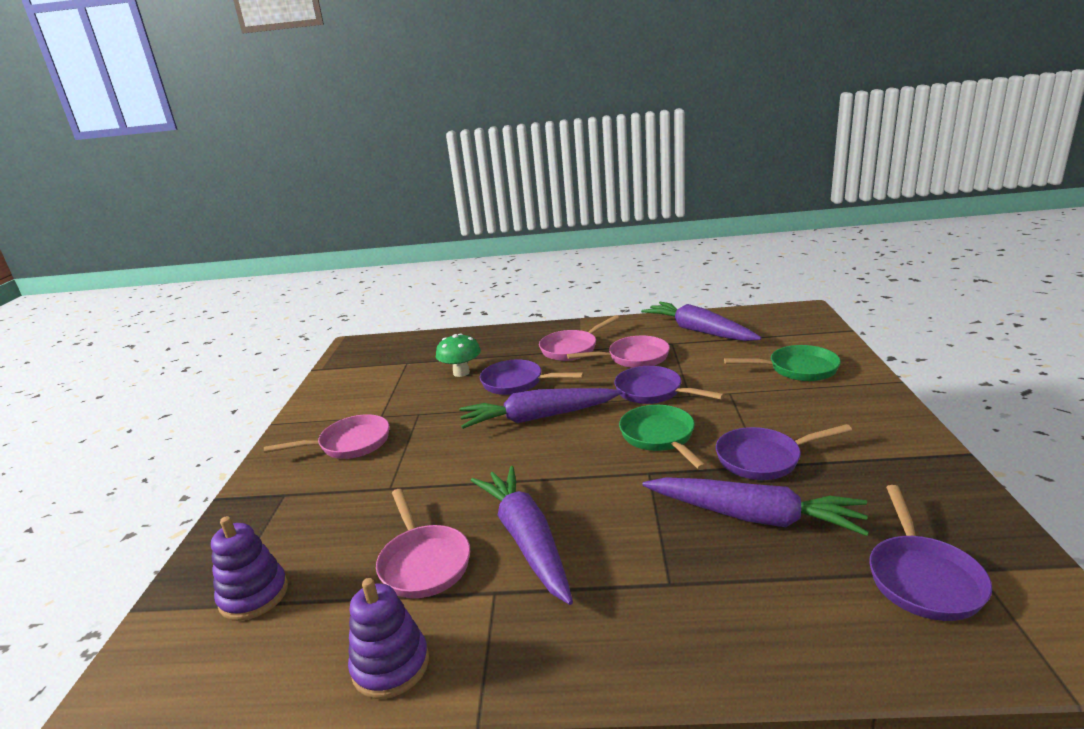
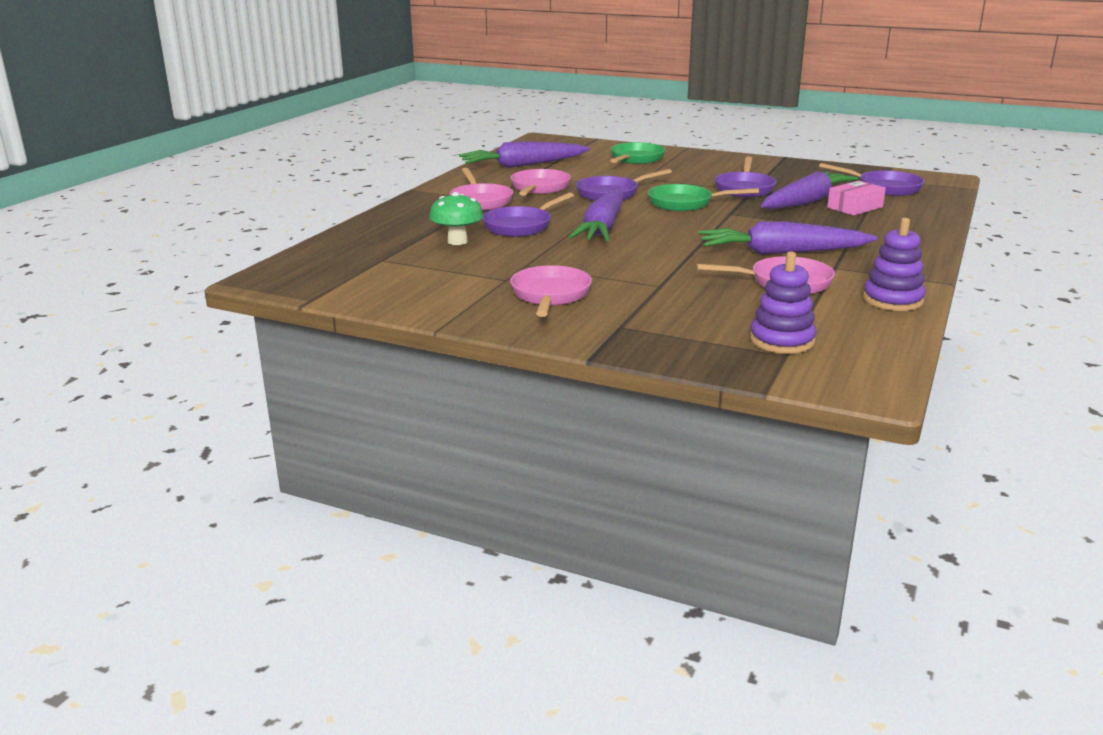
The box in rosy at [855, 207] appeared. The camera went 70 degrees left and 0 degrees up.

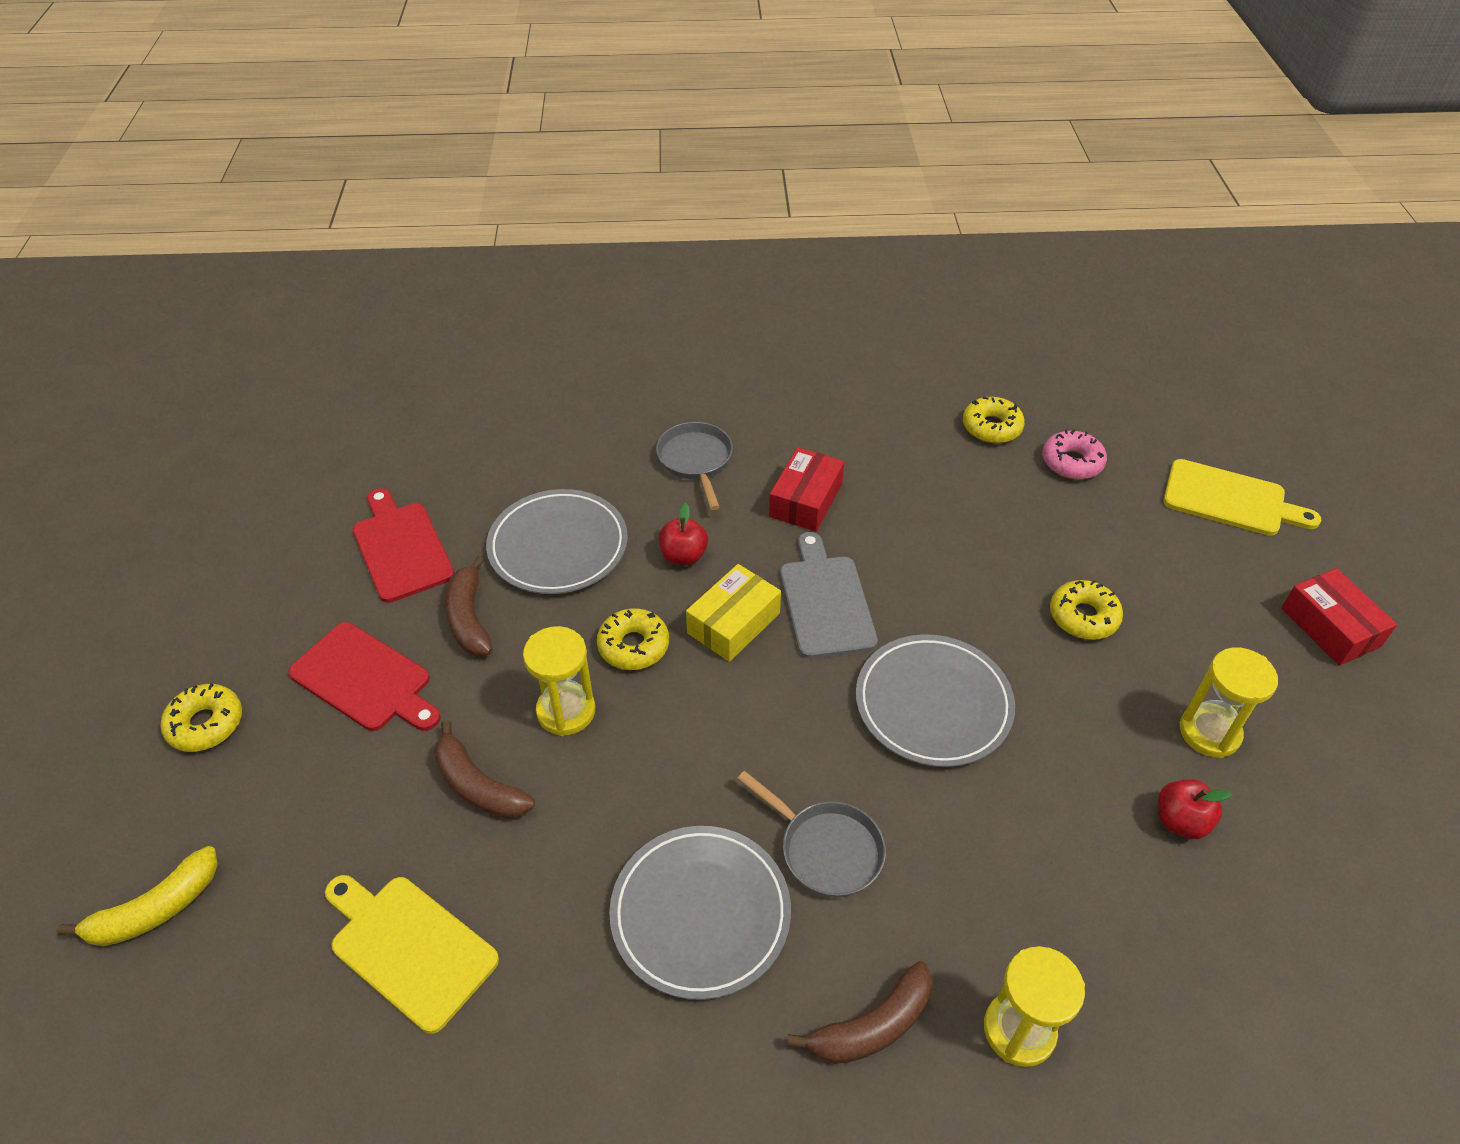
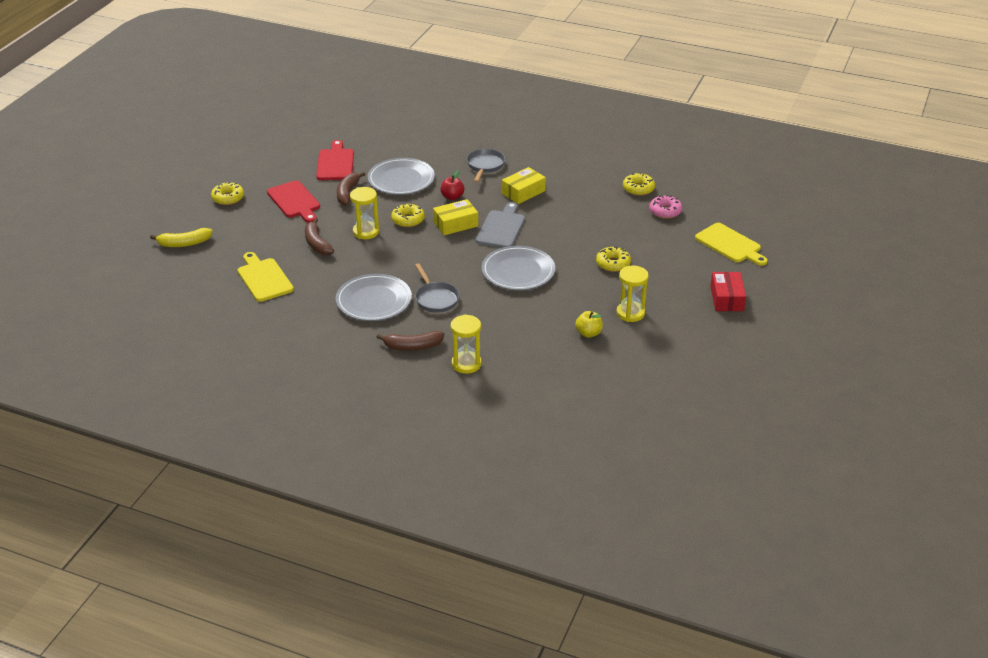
The box in red at [805, 500] became the box in yellow at [523, 192]. The toy apple in red at [1180, 821] became the toy apple in yellow at [588, 333]. The camera went 25 degrees right and 10 degrees down.

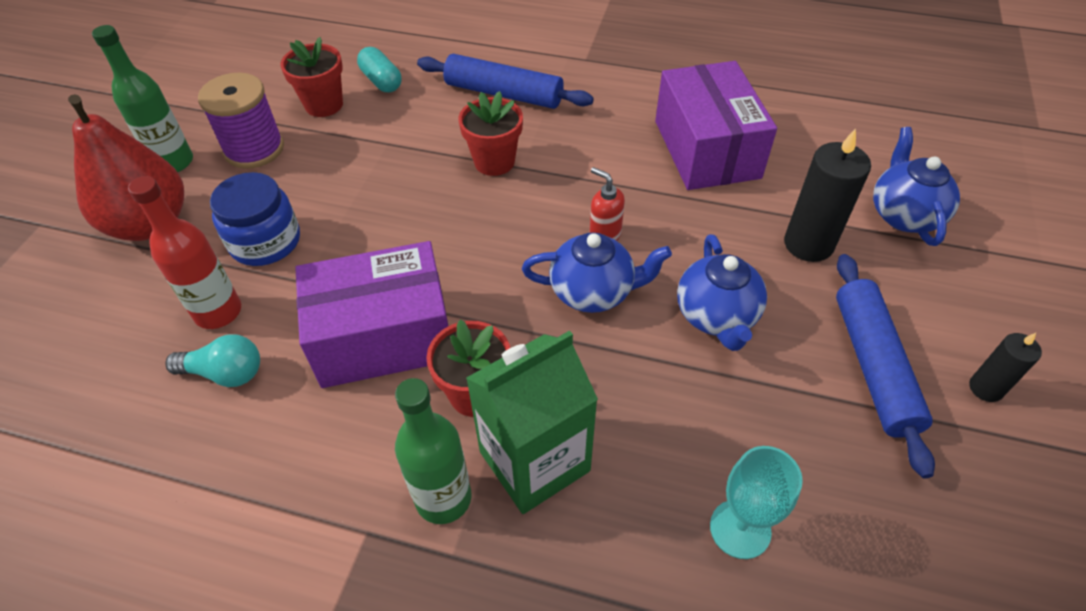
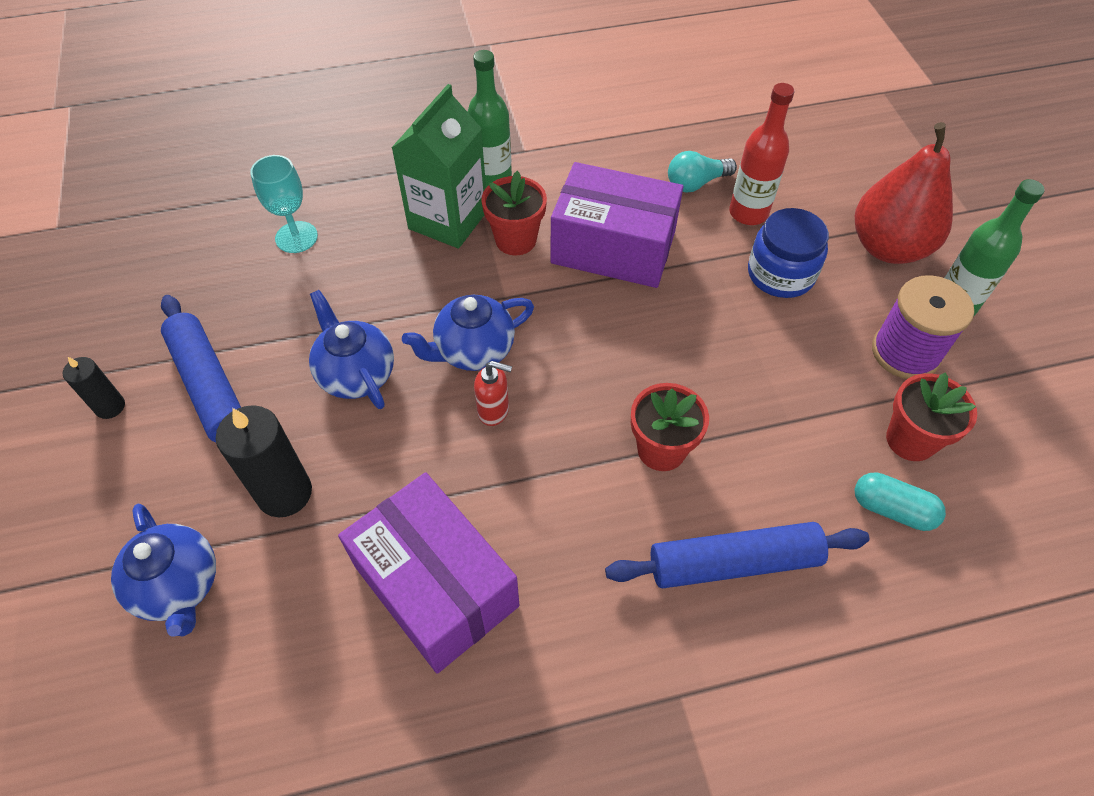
The box in purple at [383, 336] turned 60 degrees clockwise. The camera went 150 degrees right and 5 degrees up.

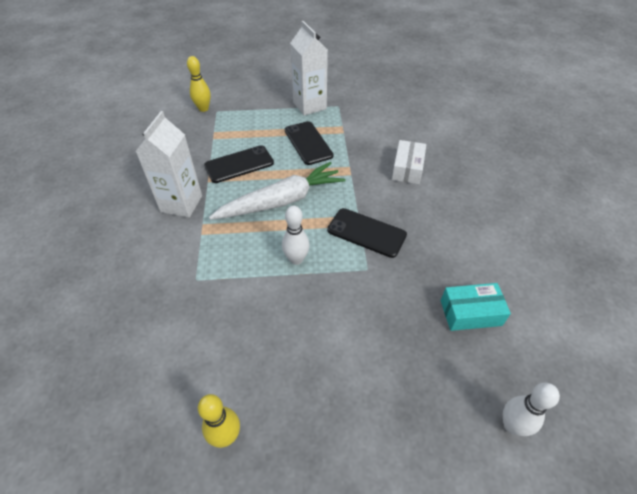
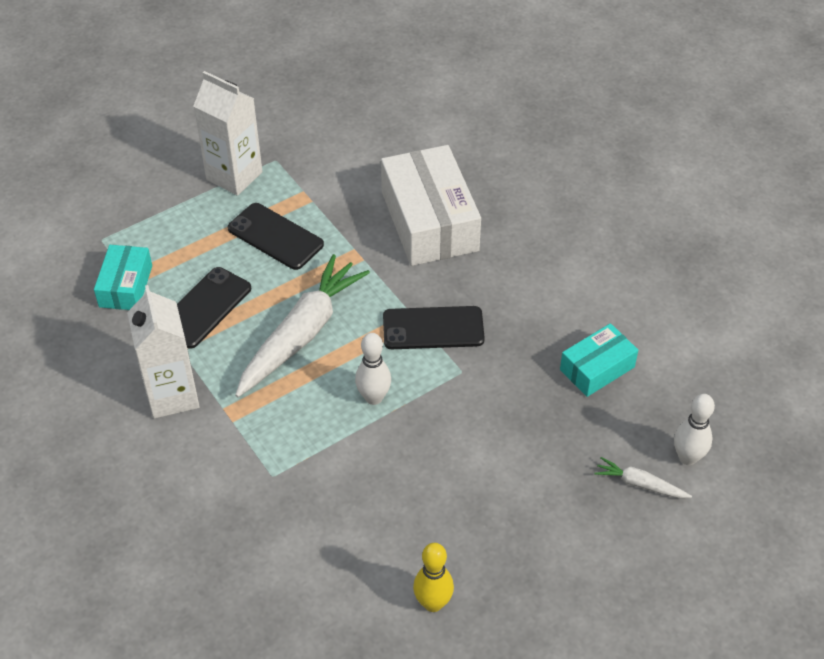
The box in teal at [126, 286] appeared. The box in pure white at [407, 169] changed to 1.83 times the size. The root vegetable in pure white at [640, 484] appeared. The bowling pin in yellow at [203, 109] disappeared. The camera went 30 degrees left and 0 degrees up.

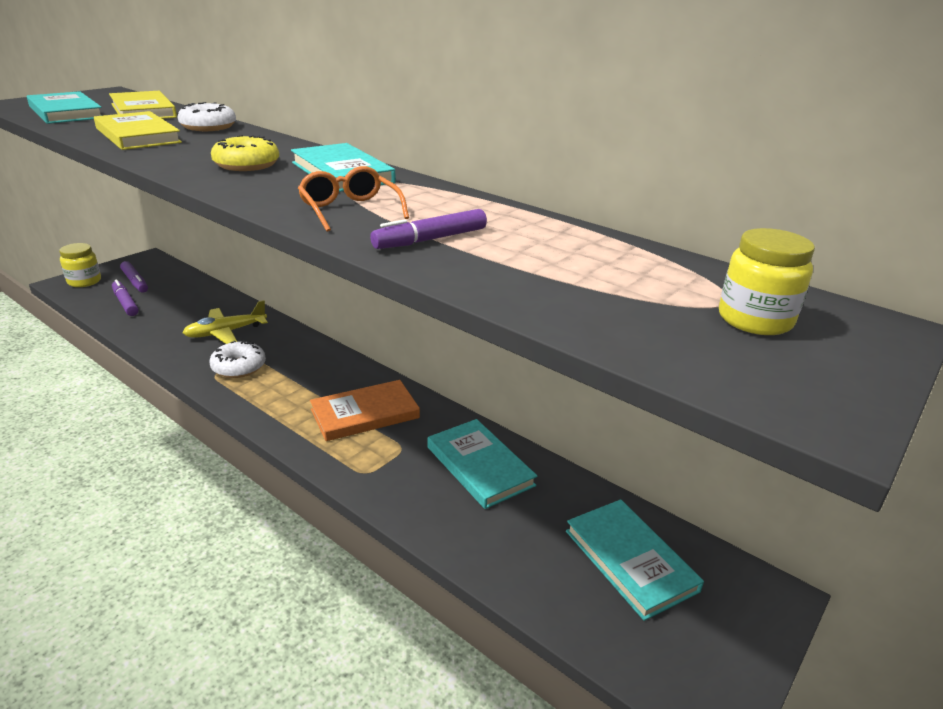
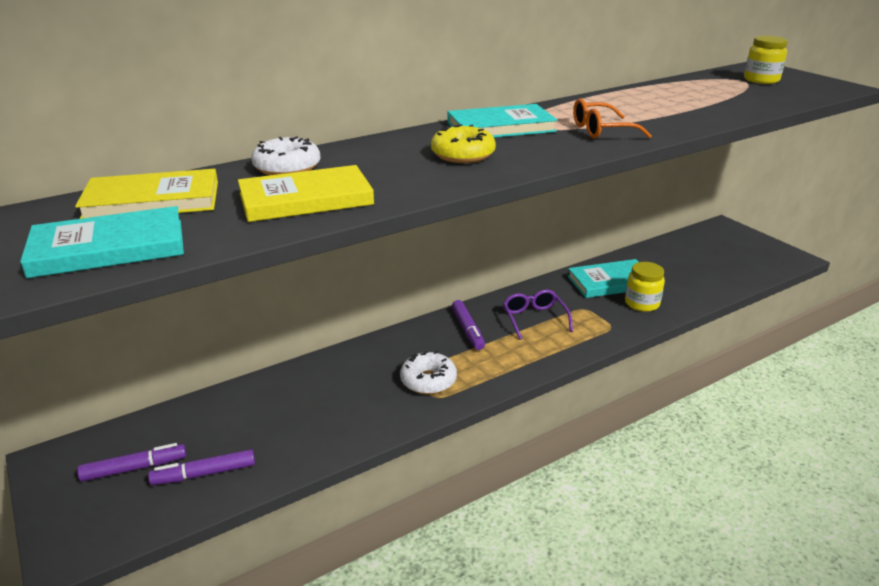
The marker pen in purple moved from [430, 239] to [467, 330]. The hardcover in orange at [365, 414] was replaced by the glasses in purple at [534, 319]. The preserve jar in yellow moved from [84, 281] to [642, 303]. The aeroplane in yellow at [225, 332] disappeared. The hardcover in teal at [630, 560] disappeared. The camera went 70 degrees left and 0 degrees up.

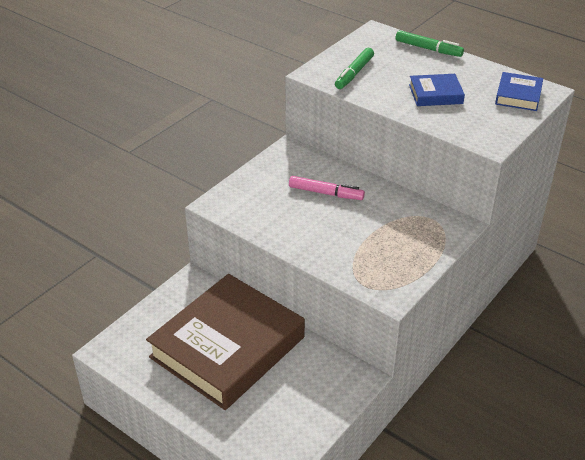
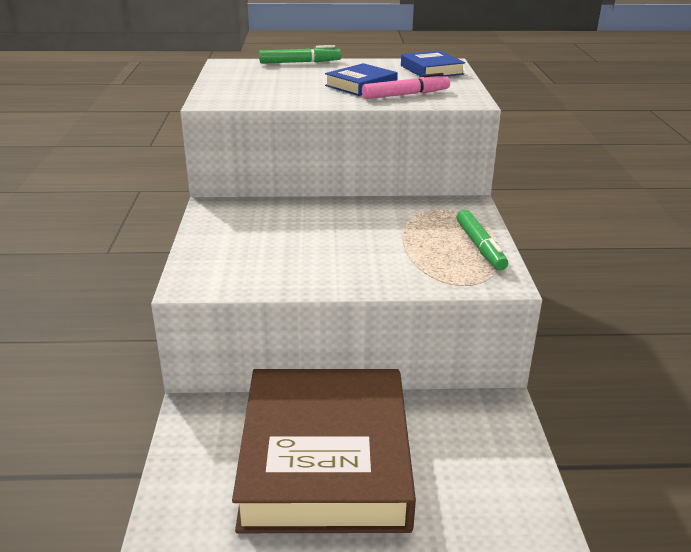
The marker pen in rosy moved from [326, 193] to [406, 95]. The marker pen in leaf-green moved from [354, 73] to [480, 246]. The camera went 40 degrees left and 10 degrees down.

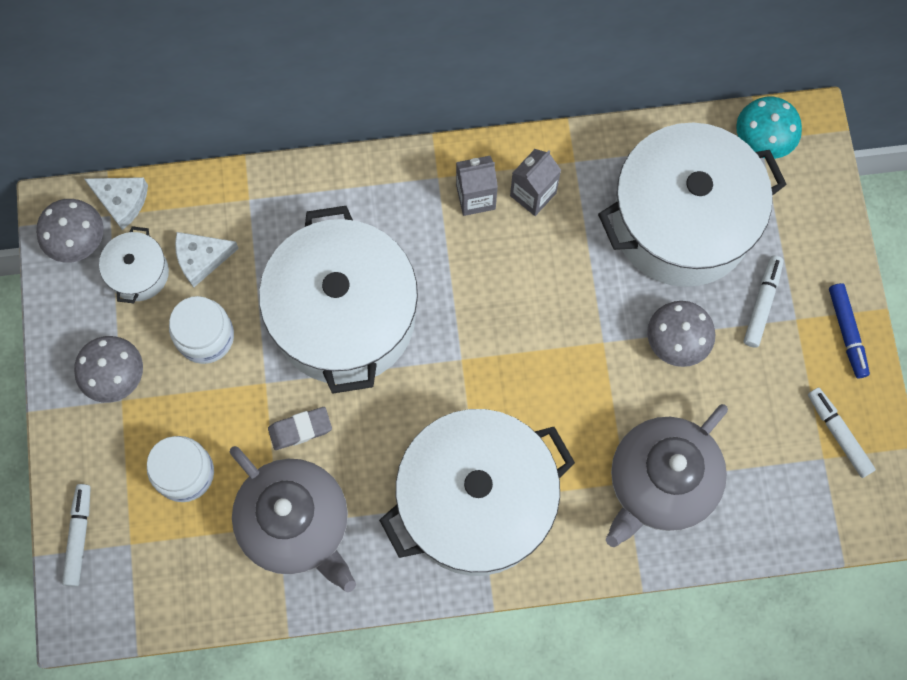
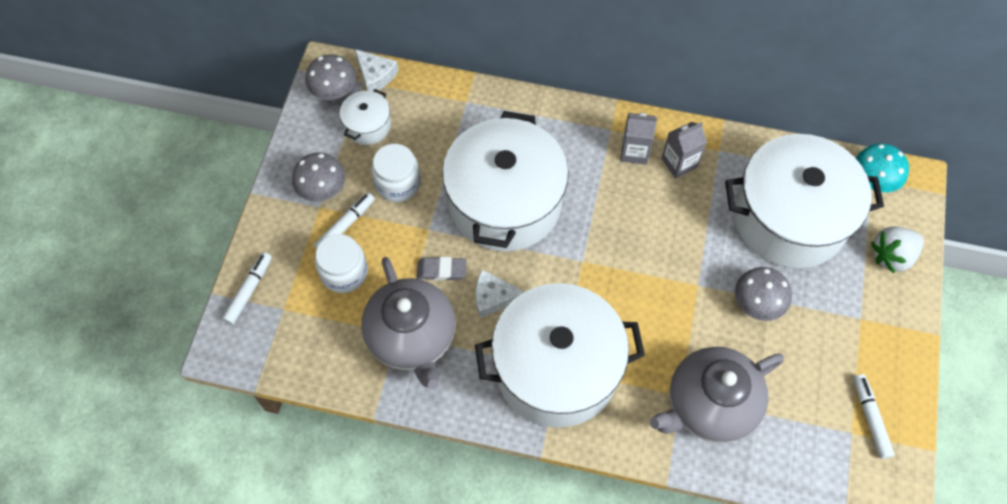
The marker pen in pure white moved from [762, 303] to [345, 225]. The piece of cheese in pure white moved from [201, 259] to [494, 297]. The berry in pure white at [891, 256] appeared. The marker pen in blue at [847, 332] disappeared. The camera went 20 degrees right and 10 degrees down.

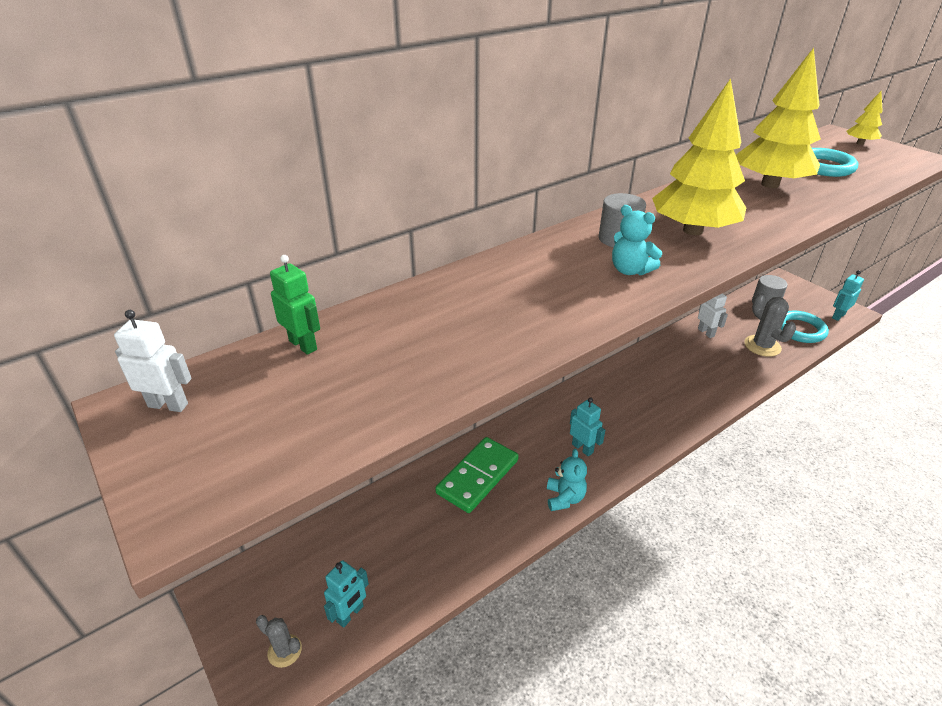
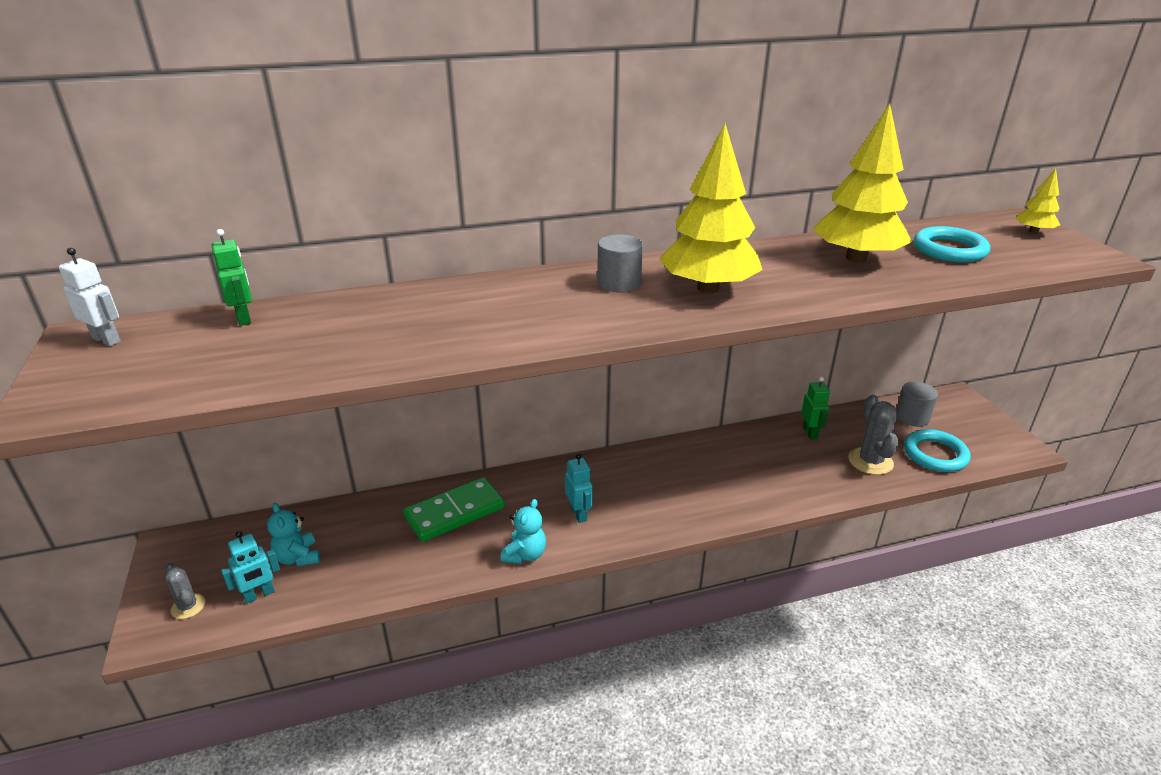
The teddy bear in teal moved from [630, 270] to [298, 557]. The robot in pure white at [706, 332] became the robot in leaf-green at [810, 433]. The robot in teal at [838, 316] disappeared. The camera went 20 degrees right and 5 degrees down.

